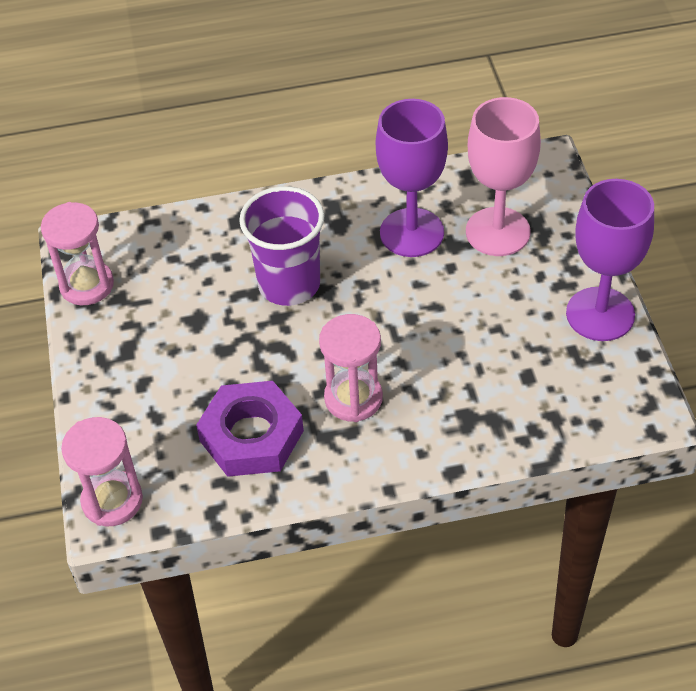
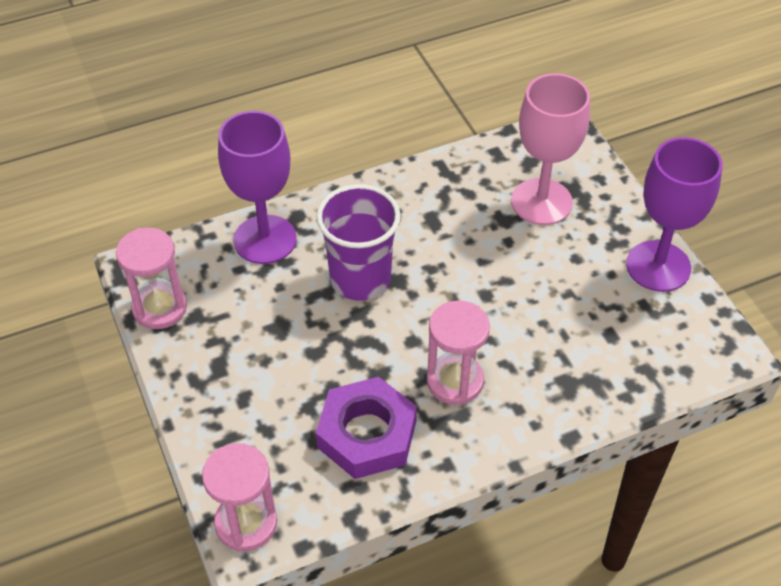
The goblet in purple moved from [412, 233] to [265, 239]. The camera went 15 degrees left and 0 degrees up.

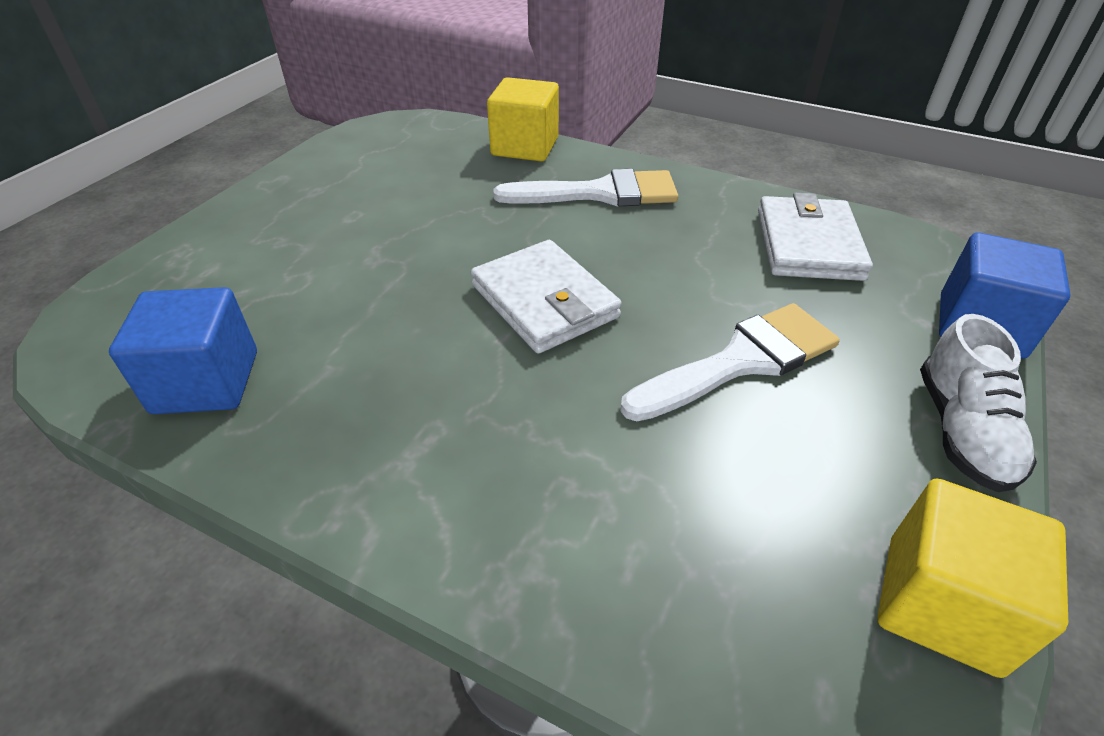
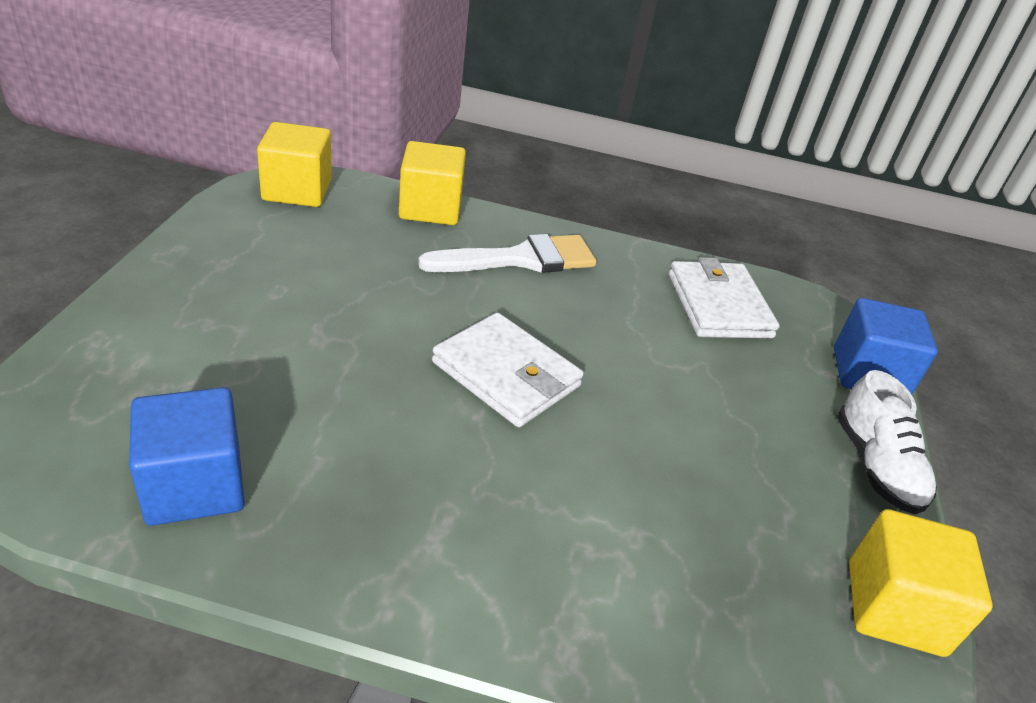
The solid cube in yellow at [297, 190] appeared. The paint brush in pure white at [741, 361] disappeared. The camera went 20 degrees left and 5 degrees down.

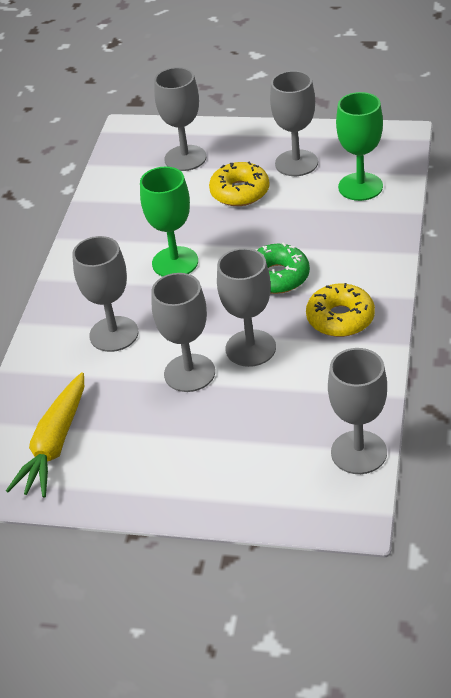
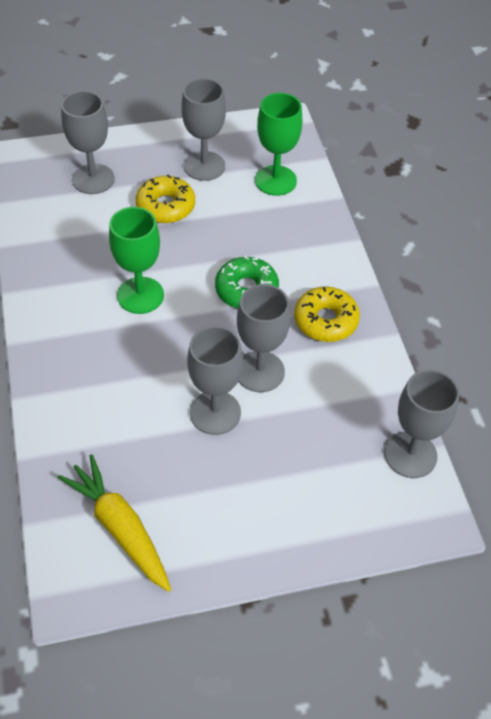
The root vegetable in yellow at [55, 444] turned 150 degrees clockwise. The goblet in gray at [114, 334] disappeared. The camera went 30 degrees left and 10 degrees up.

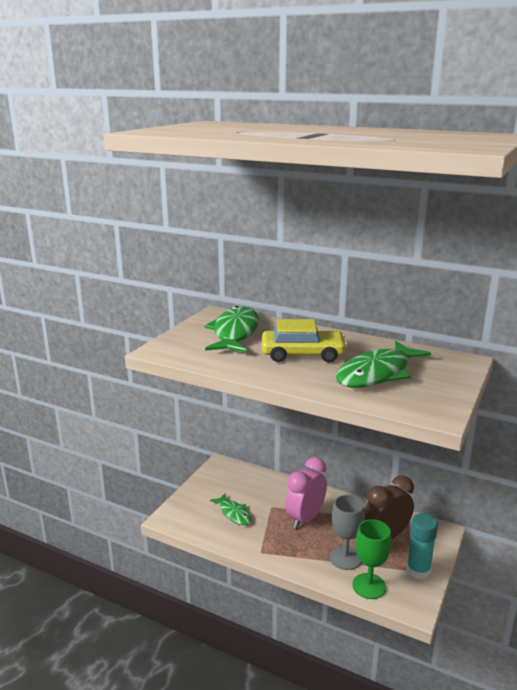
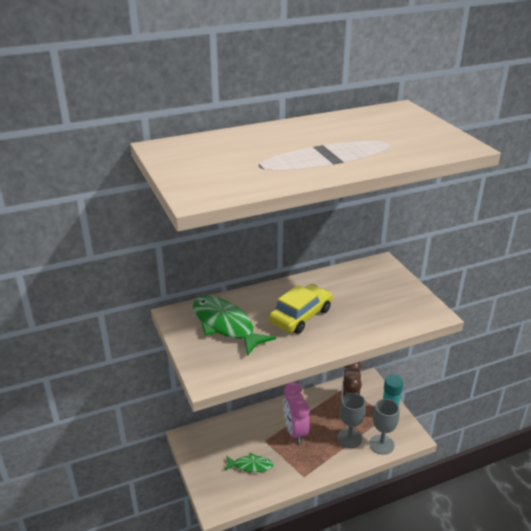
The goblet in leaf-green at [369, 586] became the goblet in gray at [381, 444]. The toy fish in leaf-green at [377, 373] disappeared. The camera went 50 degrees left and 10 degrees up.

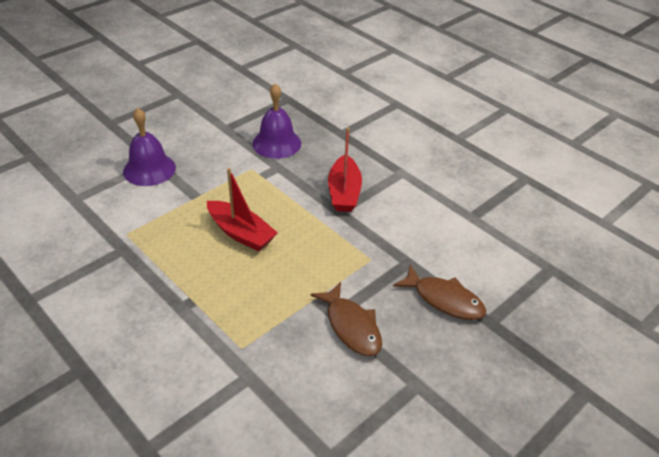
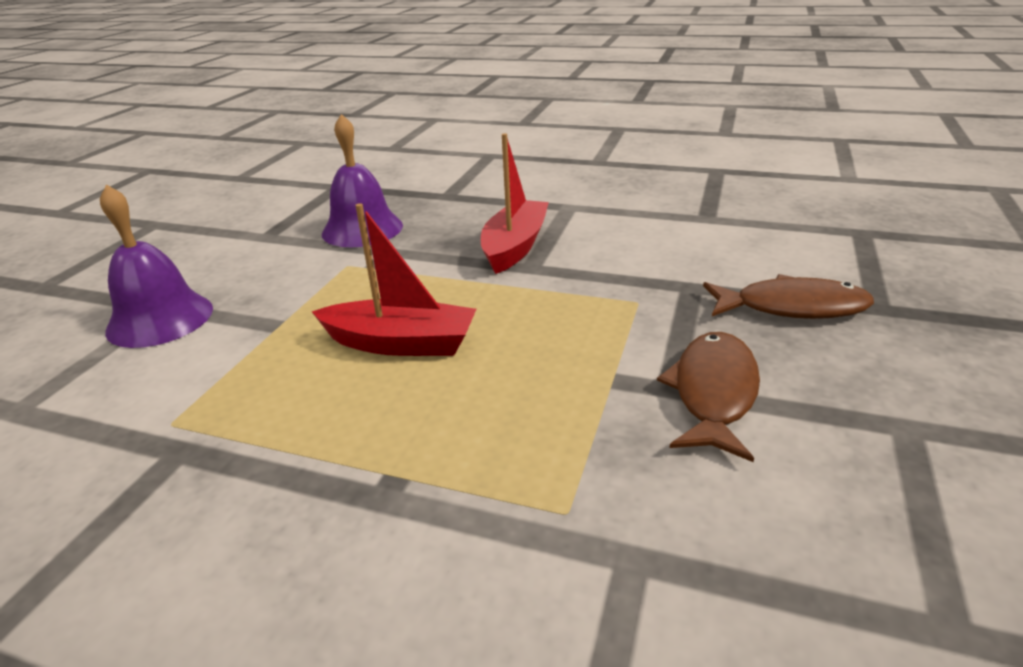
The toy boat in red at [344, 192] turned 135 degrees counterclockwise. The toy fish in russet at [351, 326] turned 105 degrees counterclockwise. The camera went 25 degrees left and 10 degrees down.

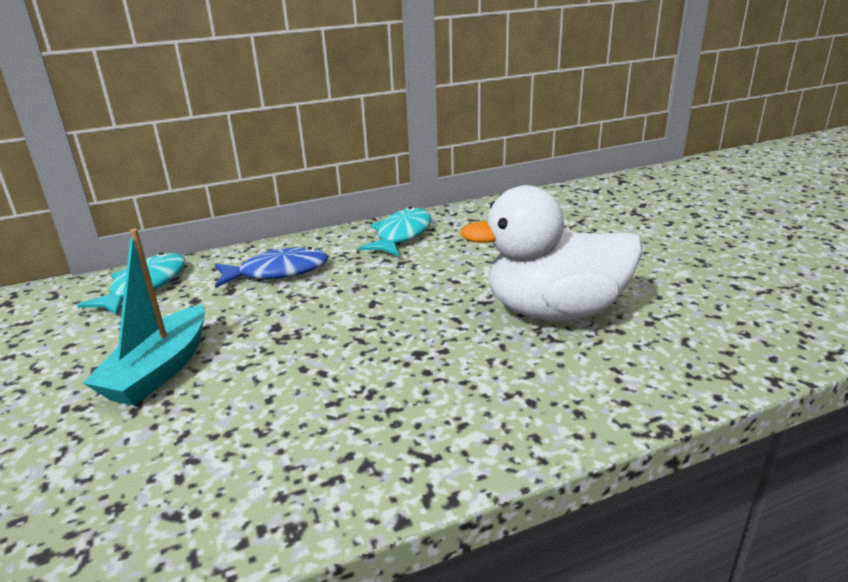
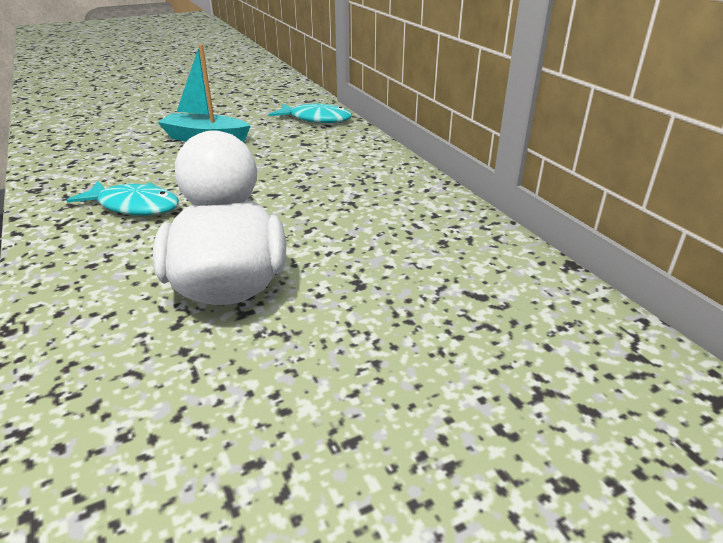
The toy fish in teal moved from [401, 235] to [134, 206]. The toy fish in blue at [278, 272] disappeared. The camera went 85 degrees right and 5 degrees up.

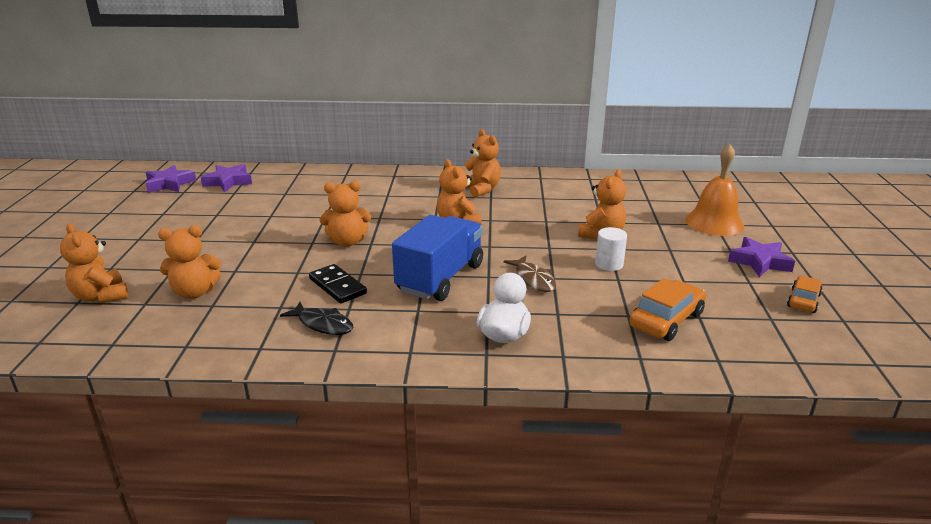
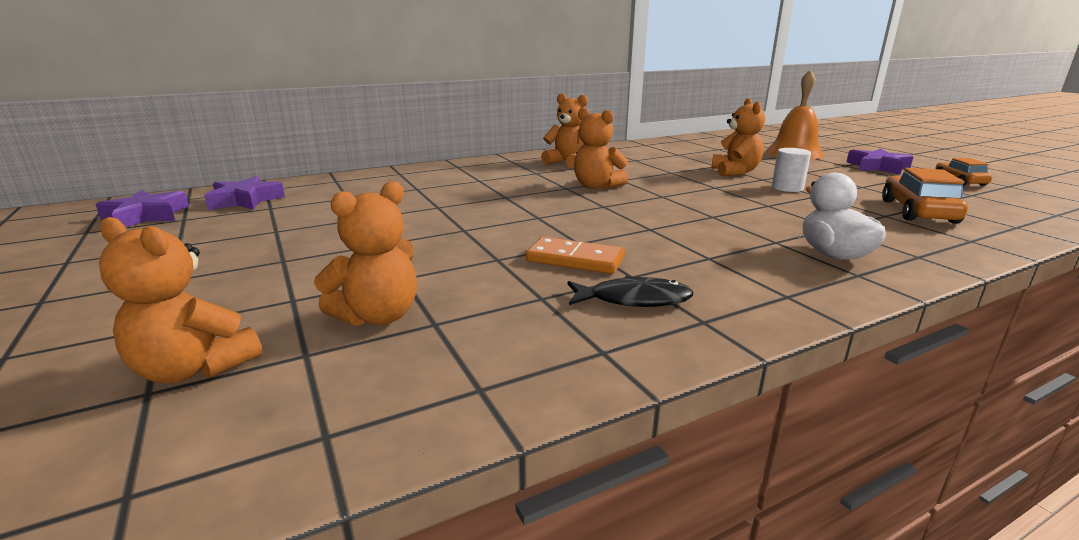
The domino piece in ebony at [337, 286] became the domino piece in orange at [575, 260]. The teddy bear in orange at [347, 242] disappeared. The lorry in blue at [440, 278] disappeared. The toy fish in russet at [533, 279] disappeared. The camera went 30 degrees left and 5 degrees down.

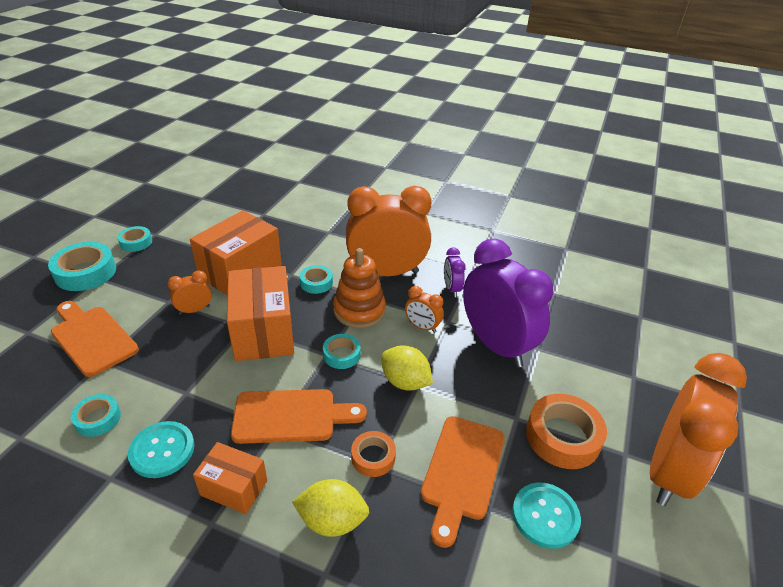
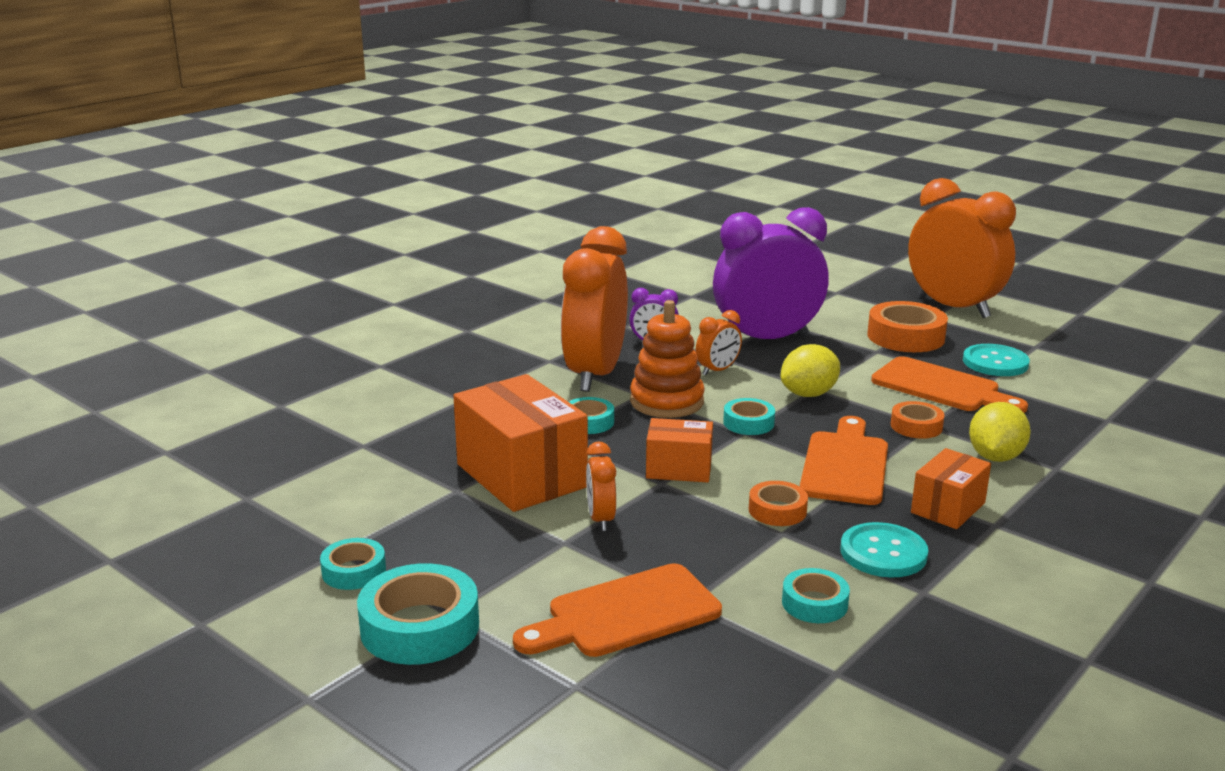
The box in orange at [263, 331] changed to 0.55 times the size. The tape in orange at [777, 510] appeared. The camera went 70 degrees left and 15 degrees down.

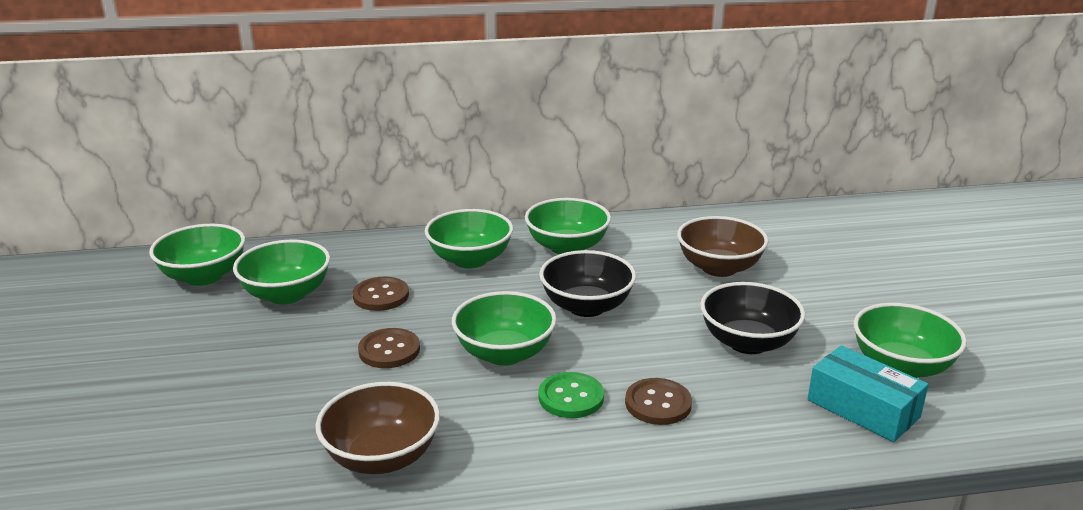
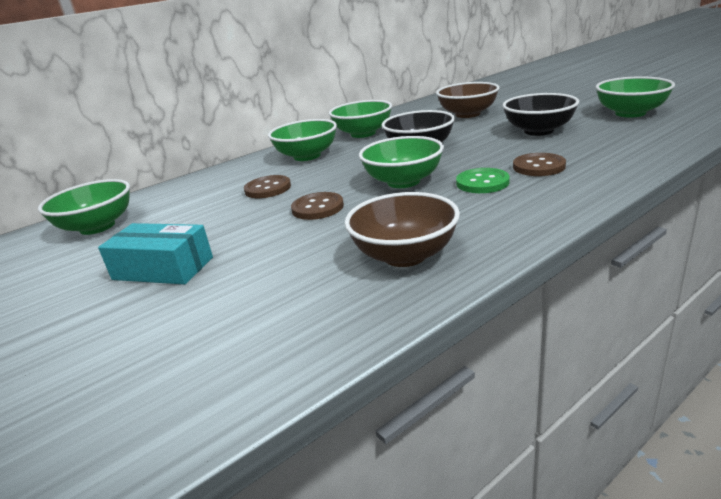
The box in teal moved from [863, 408] to [163, 268]. The deep dish in leaf-green at [286, 294] disappeared. The camera went 25 degrees left and 0 degrees up.

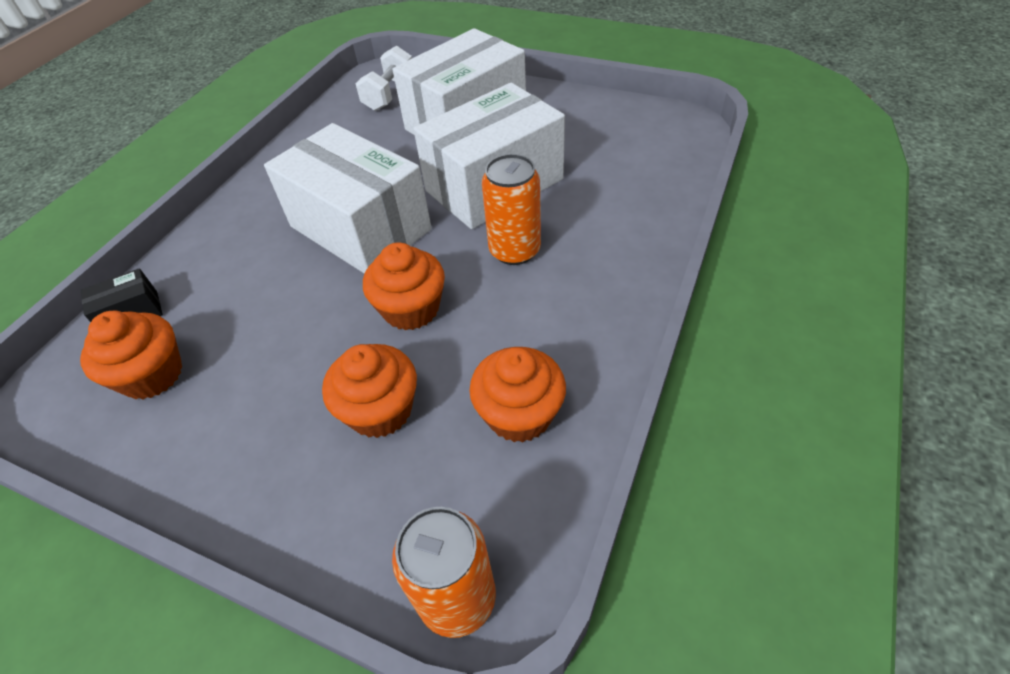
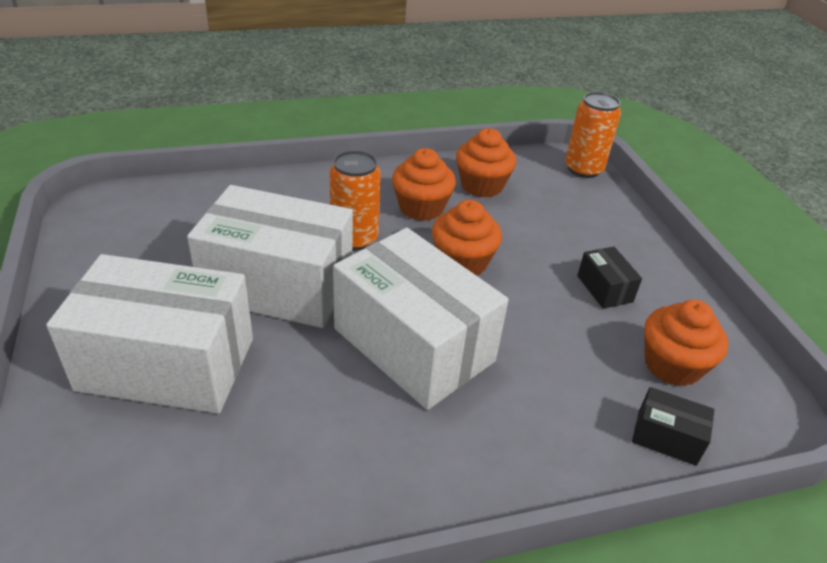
The box in pure white at [360, 228] turned 45 degrees counterclockwise. The cupcake in orange moved from [380, 410] to [421, 208]. The box in ebony at [604, 289] appeared. The free weight in pure white at [389, 94] disappeared. The camera went 135 degrees left and 10 degrees down.

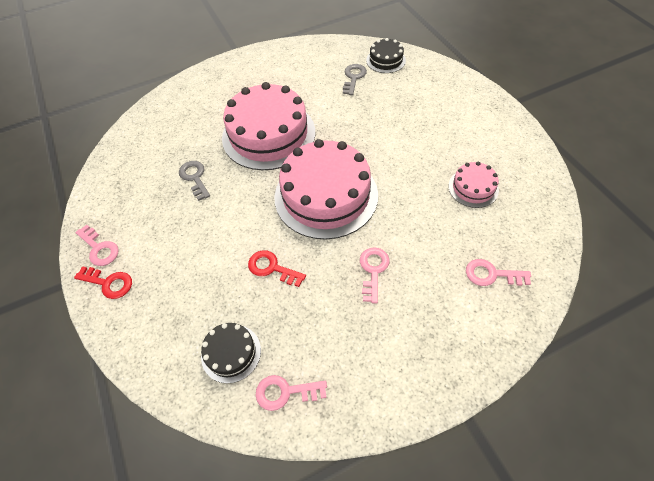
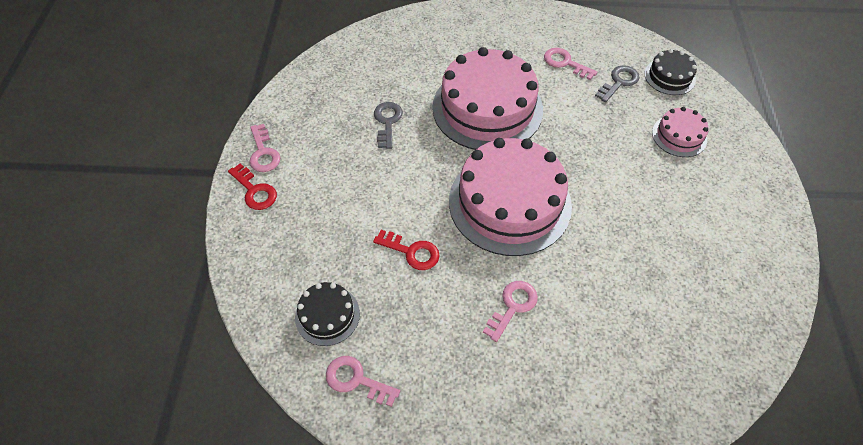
The latchkey in red at [272, 268] turned 150 degrees clockwise. The latchkey in rosy moved from [491, 274] to [565, 63]. The gateau in rosy moved from [473, 188] to [679, 136]. The camera went 25 degrees right and 0 degrees up.

